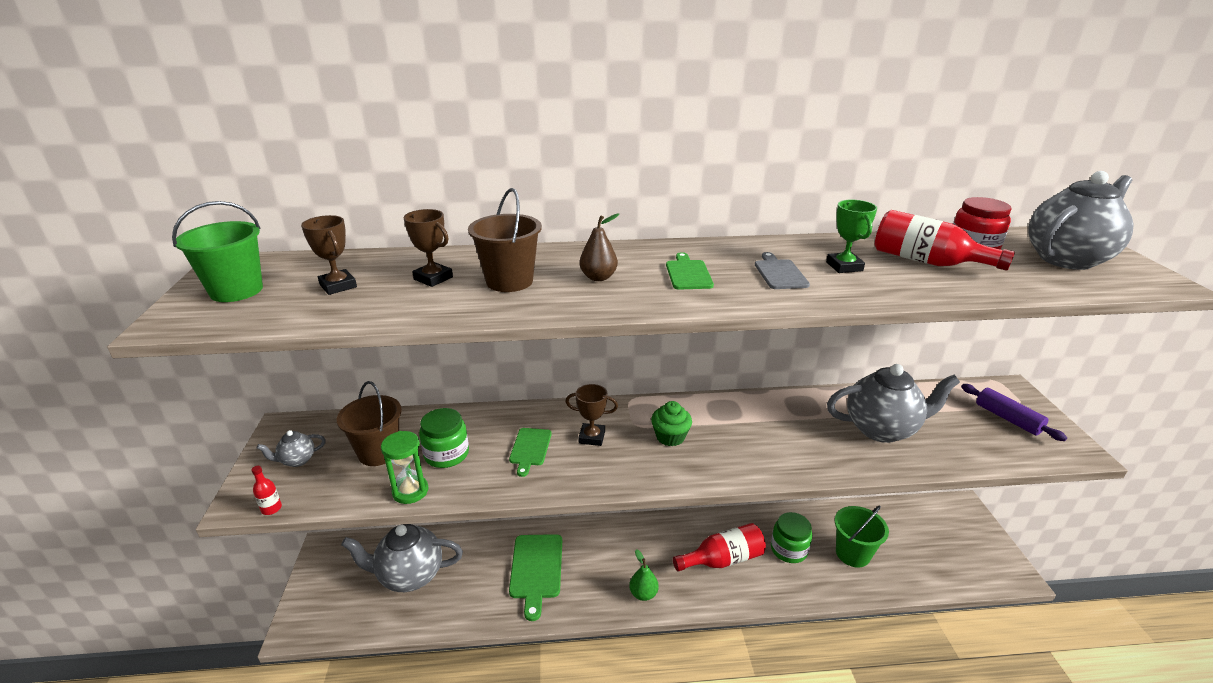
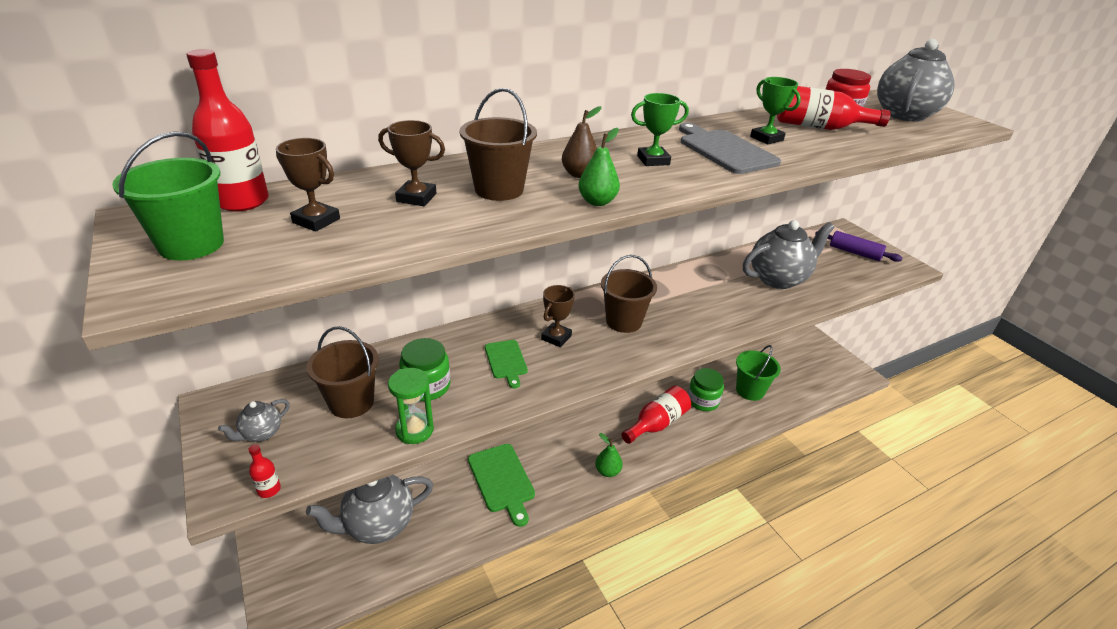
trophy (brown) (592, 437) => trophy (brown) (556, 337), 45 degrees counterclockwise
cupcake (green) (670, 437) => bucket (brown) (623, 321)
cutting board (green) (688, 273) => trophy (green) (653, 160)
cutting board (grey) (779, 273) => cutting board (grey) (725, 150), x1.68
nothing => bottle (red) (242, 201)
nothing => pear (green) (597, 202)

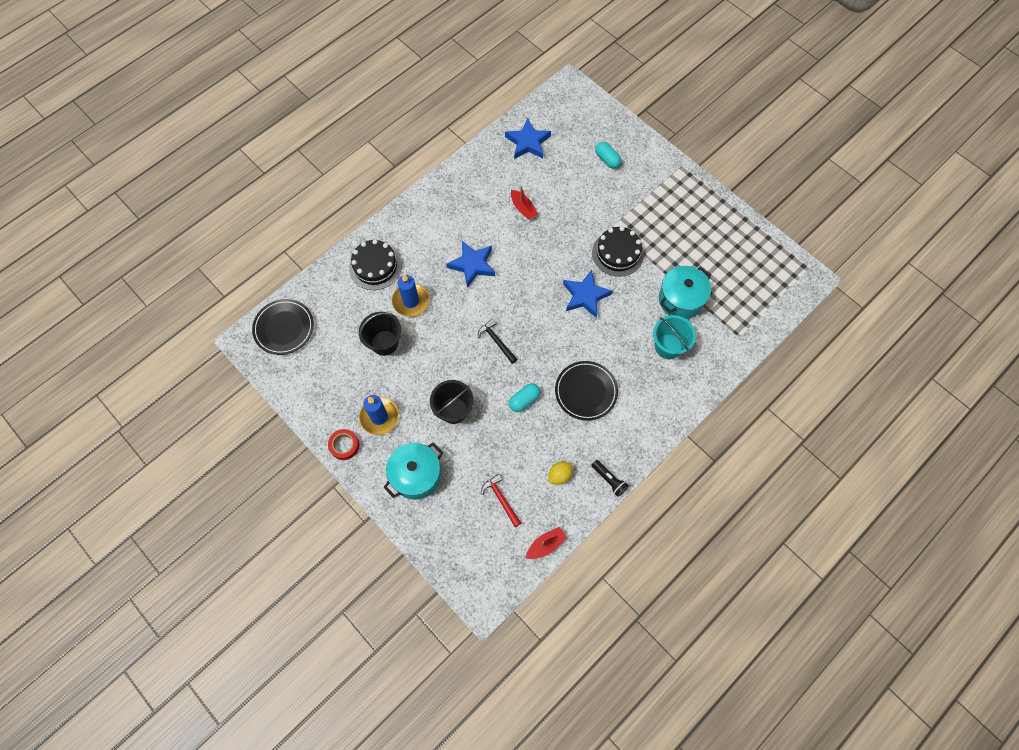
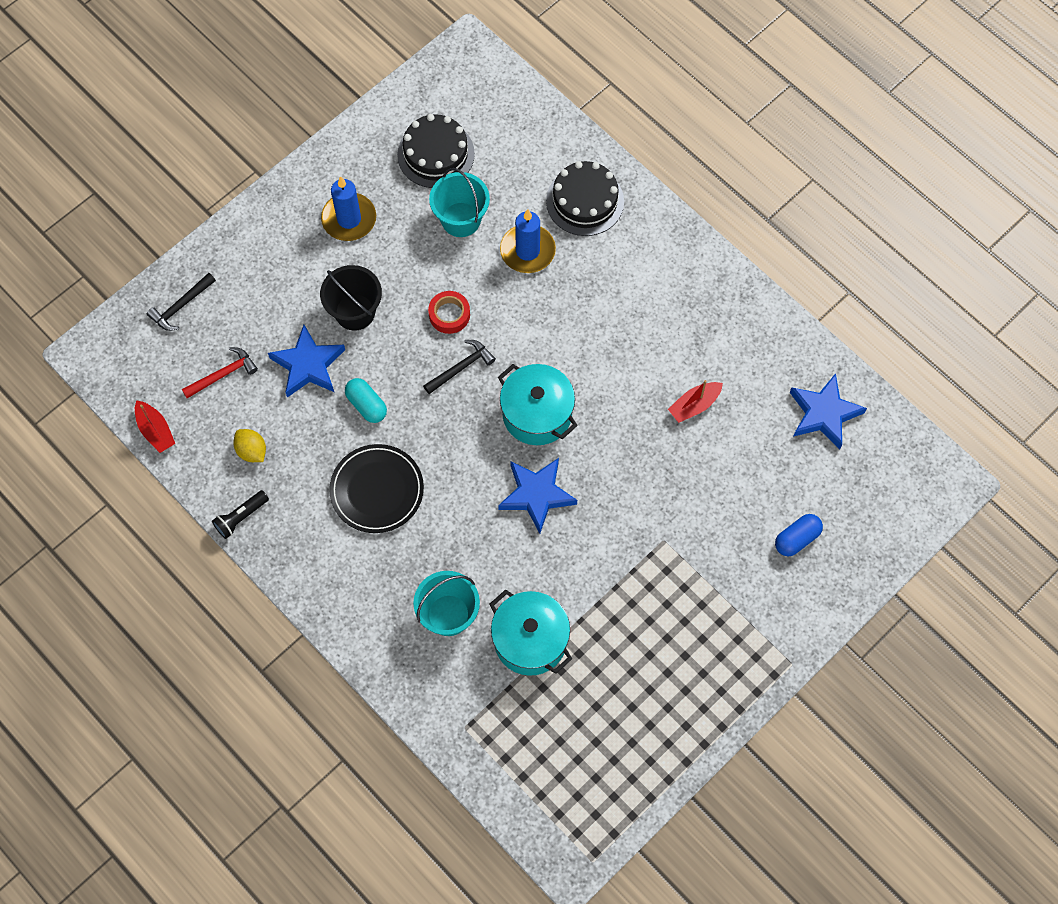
plate (black) (284, 328) => nothing
tape (red) (344, 445) => tape (red) (449, 314), shifted
bucket (black) (384, 343) => bucket (turquoise) (461, 219)
pot (turquoise) (416, 475) => pot (turquoise) (537, 414), shifted
star (blue) (472, 265) => star (blue) (308, 365), shifted
cake (black) (617, 253) => cake (black) (436, 154), shifted
capsule (turquoise) (607, 159) => capsule (blue) (797, 539)
nothing => hammer (black) (181, 306)

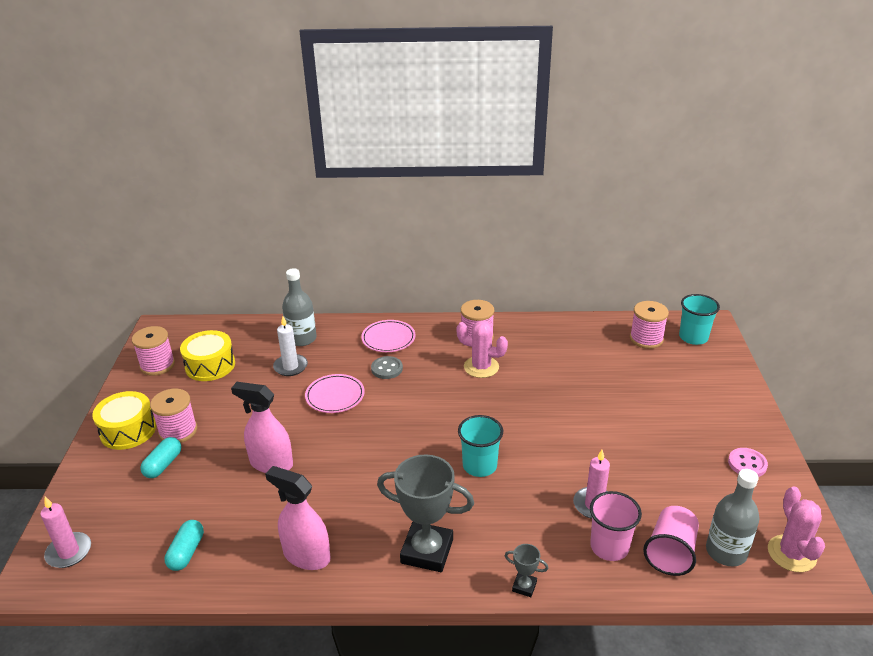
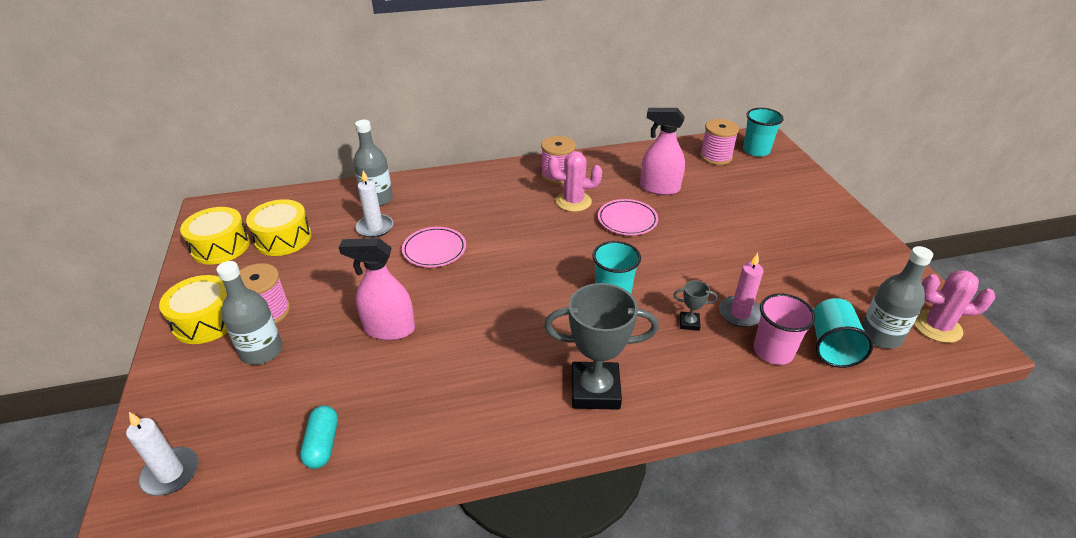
candle (pink) (69, 552) => candle (white) (171, 473)
spool (pink) (157, 365) => drum (yellow) (220, 246)
capsule (turquoise) (163, 465) => bottle (grey) (261, 351)
spray bottle (pink) (306, 556) => spray bottle (pink) (659, 188), shifted
plate (pink) (388, 339) => plate (pink) (627, 220), shifted
button (grey) (387, 369) => nothing
trophy (grey) (524, 586) => trophy (grey) (689, 323), shifted
cup (pink) (670, 553) => cup (turquoise) (832, 346)
button (pink) (747, 464) => nothing
cactus (pink) (791, 553) => cactus (pink) (937, 326), 60 degrees counterclockwise

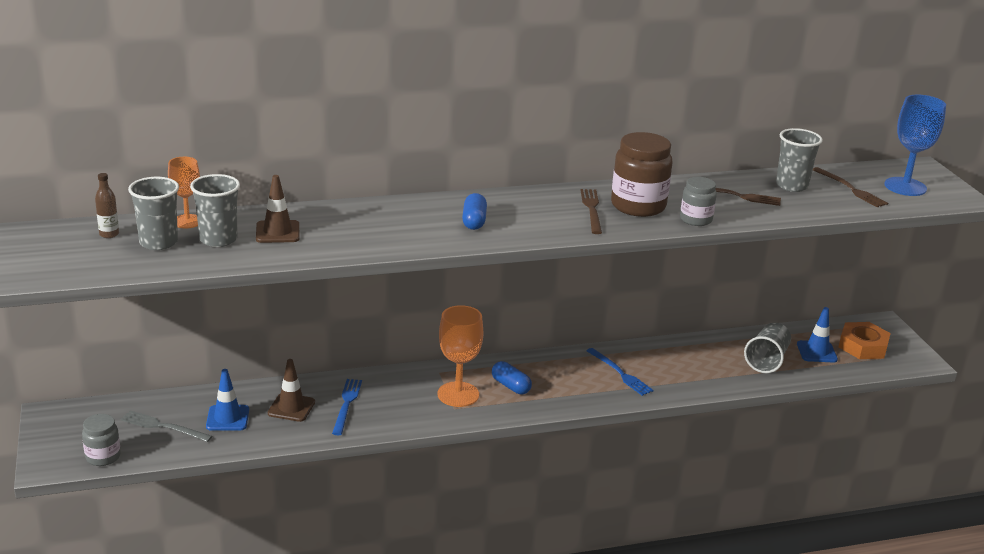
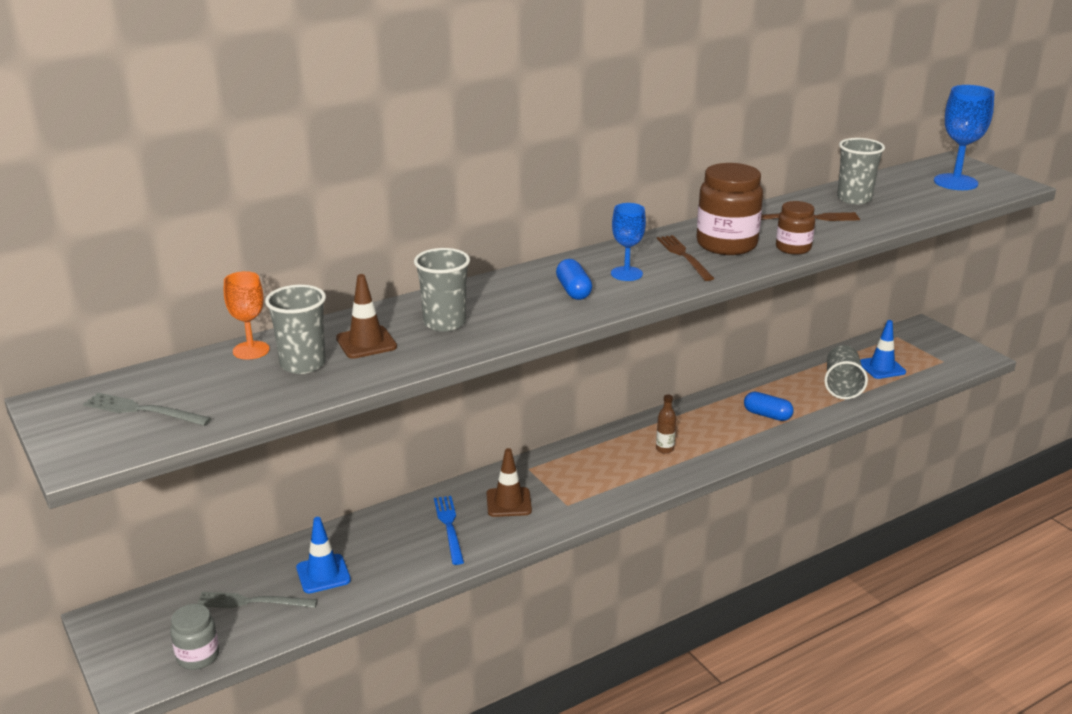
bottle (brown) (109, 234) => bottle (brown) (664, 449), shifted
cup (grey) (158, 242) => cup (grey) (444, 323), shifted
traffic cone (brown) (291, 408) => traffic cone (brown) (508, 502), shifted
goblet (orange) (458, 394) => nothing
capsule (blue) (510, 386) => capsule (blue) (767, 415), shifted
fork (blue) (620, 373) => nothing
jar (grey) (695, 220) => jar (brown) (793, 248)
fork (brown) (850, 189) => nothing
nut (orange) (863, 346) => nothing
nothing => fork (grey) (143, 410)
nothing => goblet (blue) (626, 274)

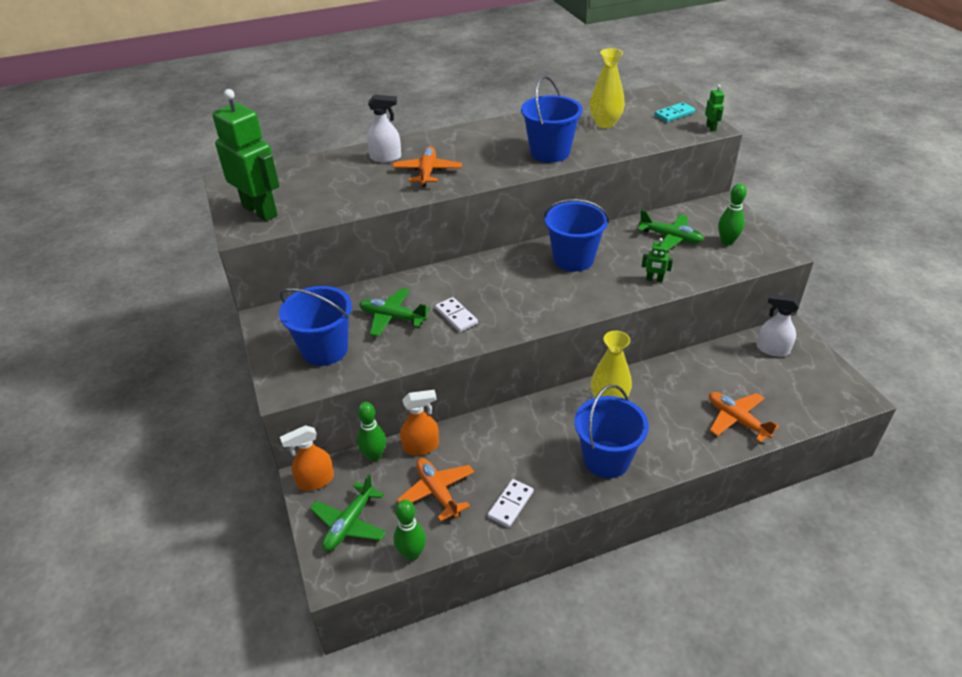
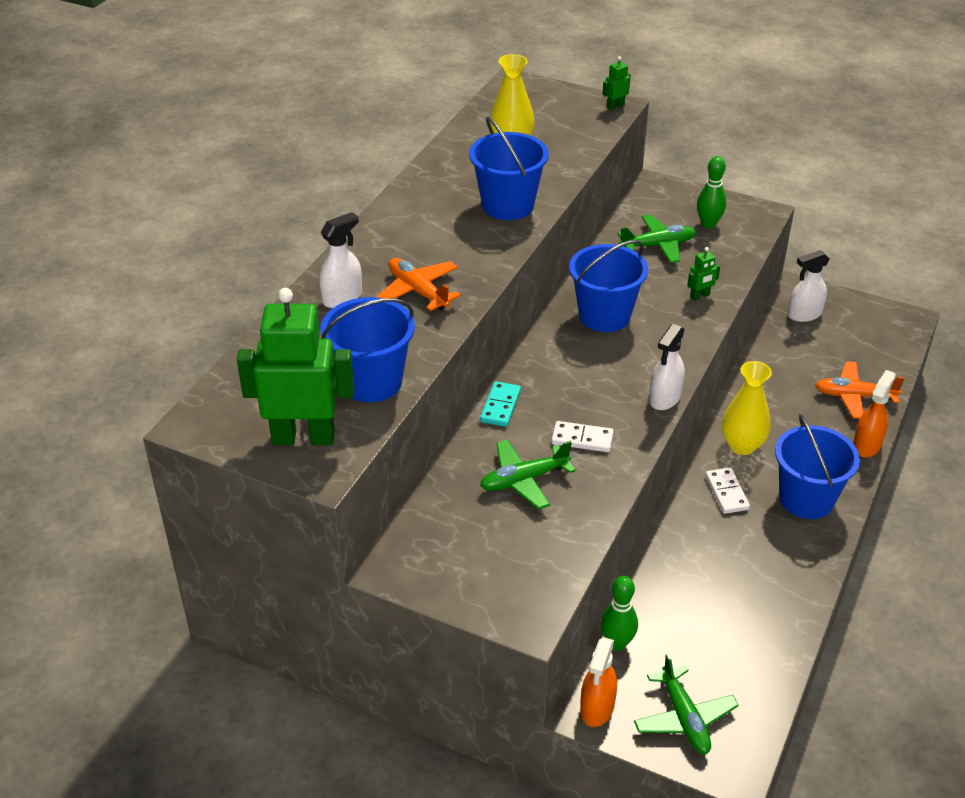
bucket (blue) (324, 349) => bucket (blue) (371, 382), shifted
bowling pin (green) (412, 554) => nothing
plane (orange) (437, 492) => nothing
spray bottle (orange) (421, 446) => spray bottle (orange) (867, 445), shifted
domino (white) (510, 504) => domino (white) (726, 492), shifted
domino (turquoise) (674, 114) => domino (turquoise) (500, 406), shifted
robot (green) (711, 128) => robot (green) (615, 106), 75 degrees counterclockwise
nothing => spray bottle (white) (664, 398)

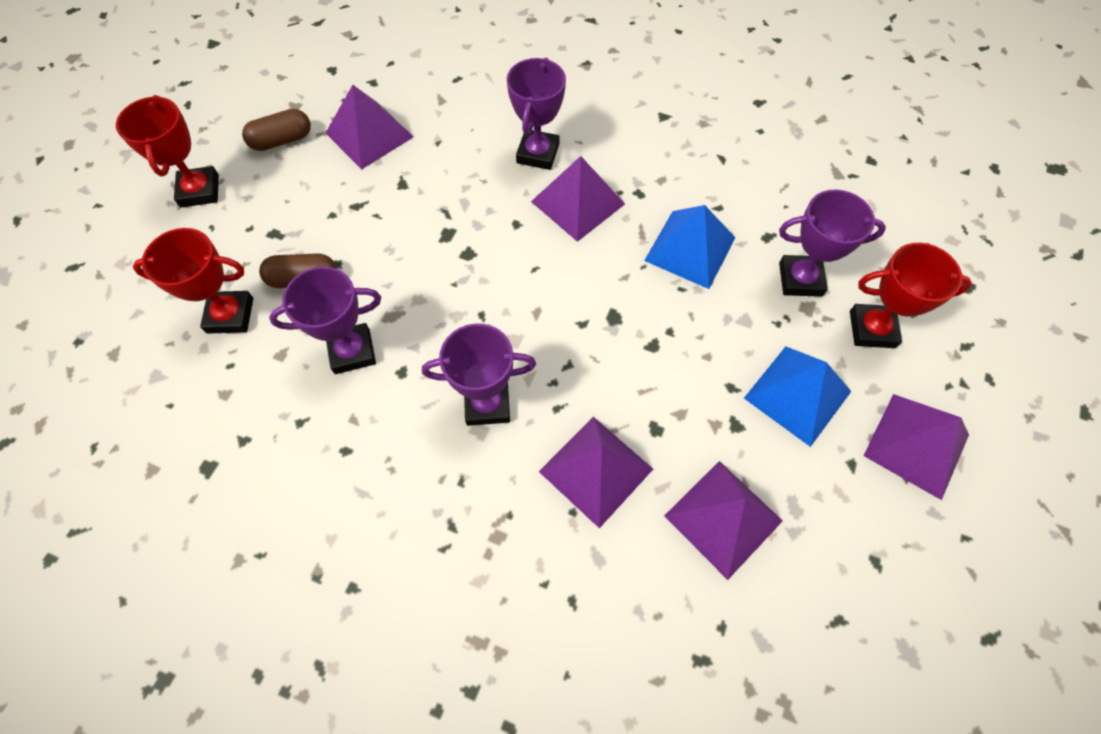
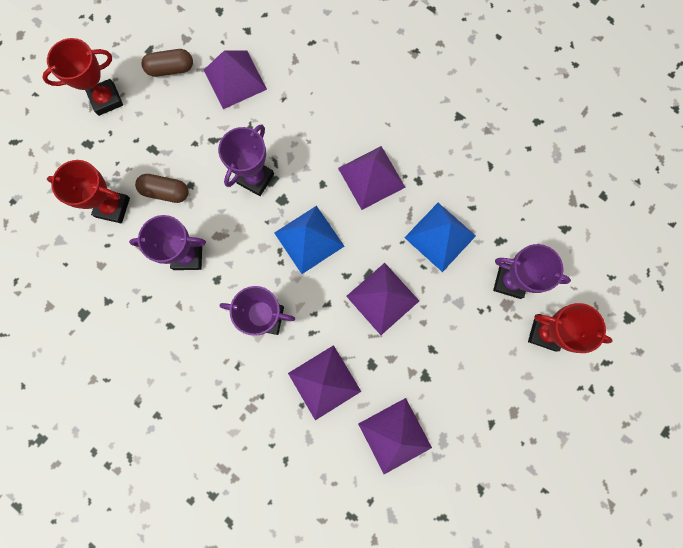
trophy (red) (200, 191) => trophy (red) (106, 99), 60 degrees clockwise
trophy (purple) (538, 153) => trophy (purple) (255, 178), shifted
pyramid (blue) (797, 394) => pyramid (blue) (309, 239), shifted
pyramid (purple) (916, 445) => pyramid (purple) (382, 298), shifted

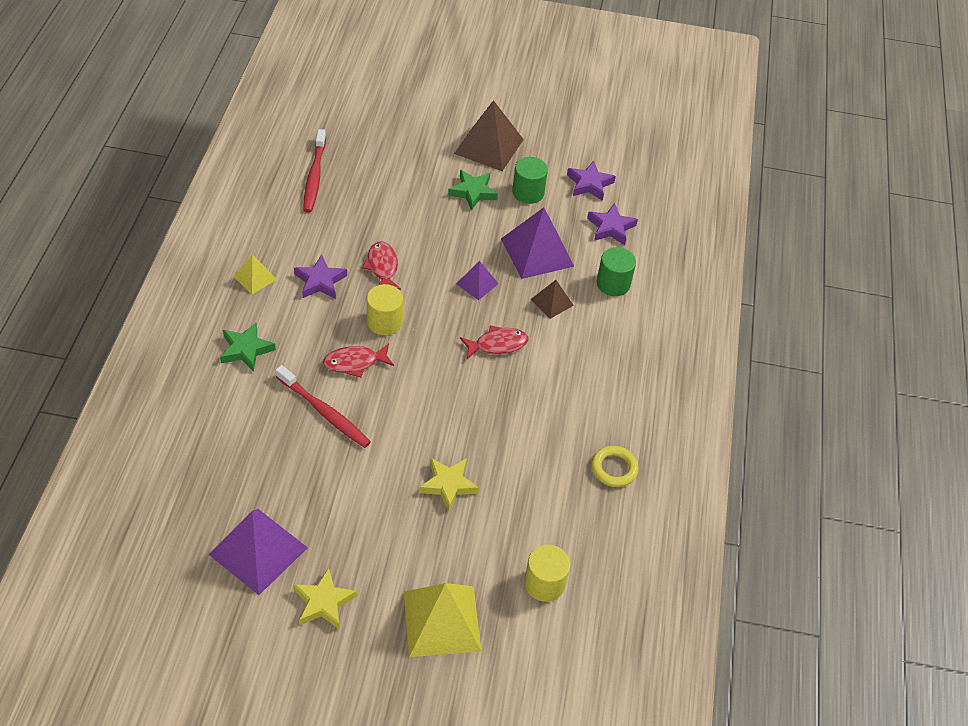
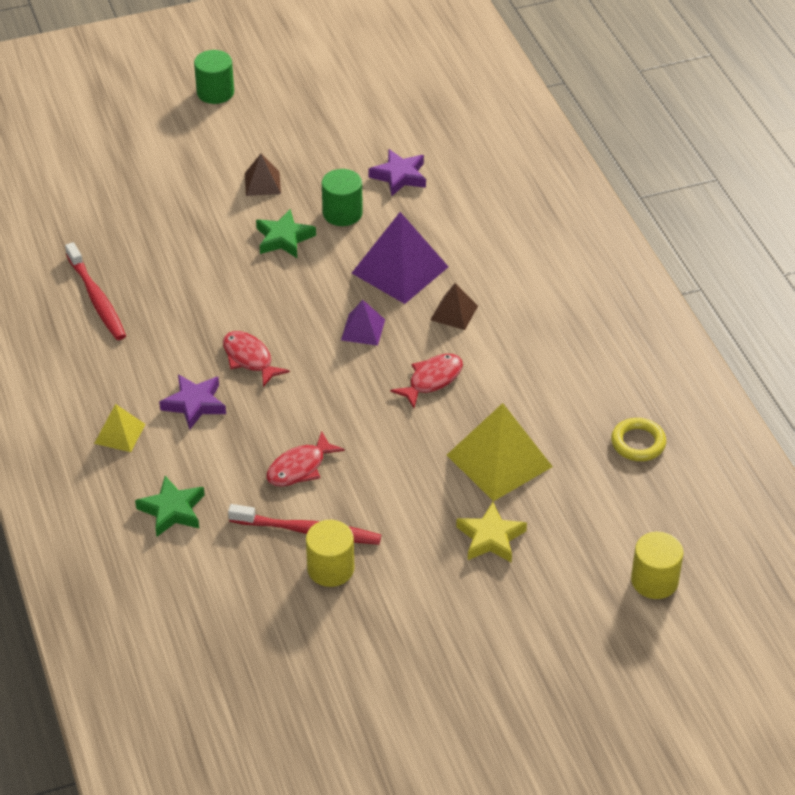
pyramid (purple) (258, 551) => nothing
star (yellow) (323, 602) => nothing
cylinder (yellow) (384, 322) => cylinder (yellow) (330, 568), shifted
pyramid (yellow) (441, 621) => pyramid (yellow) (499, 461), shifted
pyramid (brown) (489, 146) => pyramid (brown) (262, 183), x0.53
star (purple) (611, 227) => nothing
cylinder (green) (613, 283) => cylinder (green) (215, 92), shifted

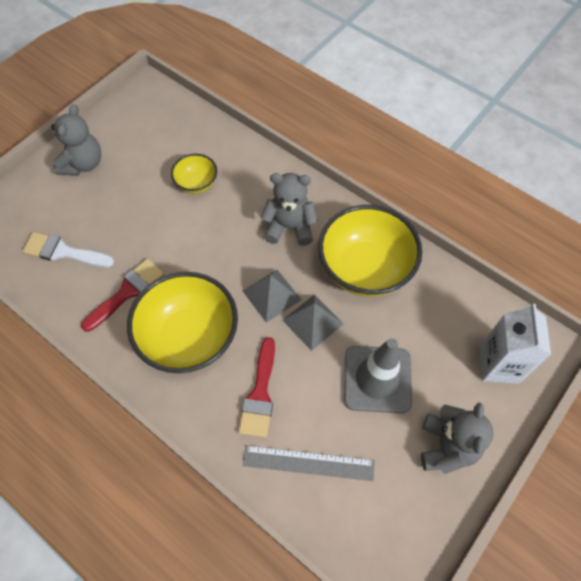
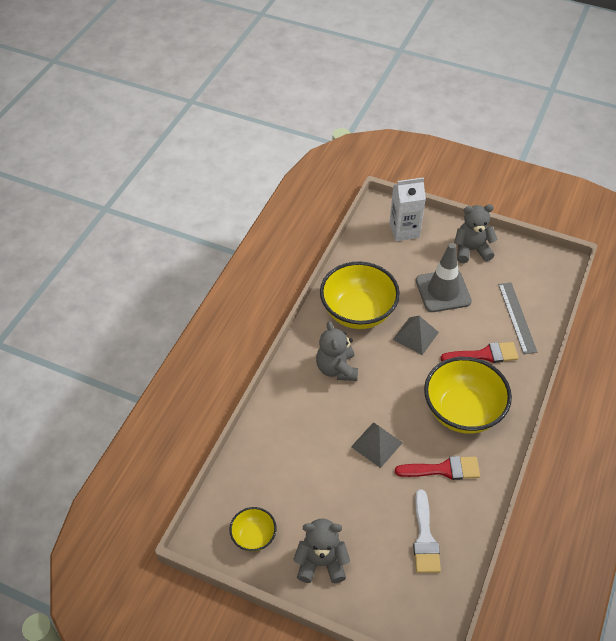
brush (red) (127, 292) => brush (red) (443, 469), 150 degrees clockwise
bowl (yellow) (196, 183) => bowl (yellow) (253, 536), shifted
pyramid (grey) (271, 295) => pyramid (grey) (376, 444), shifted

